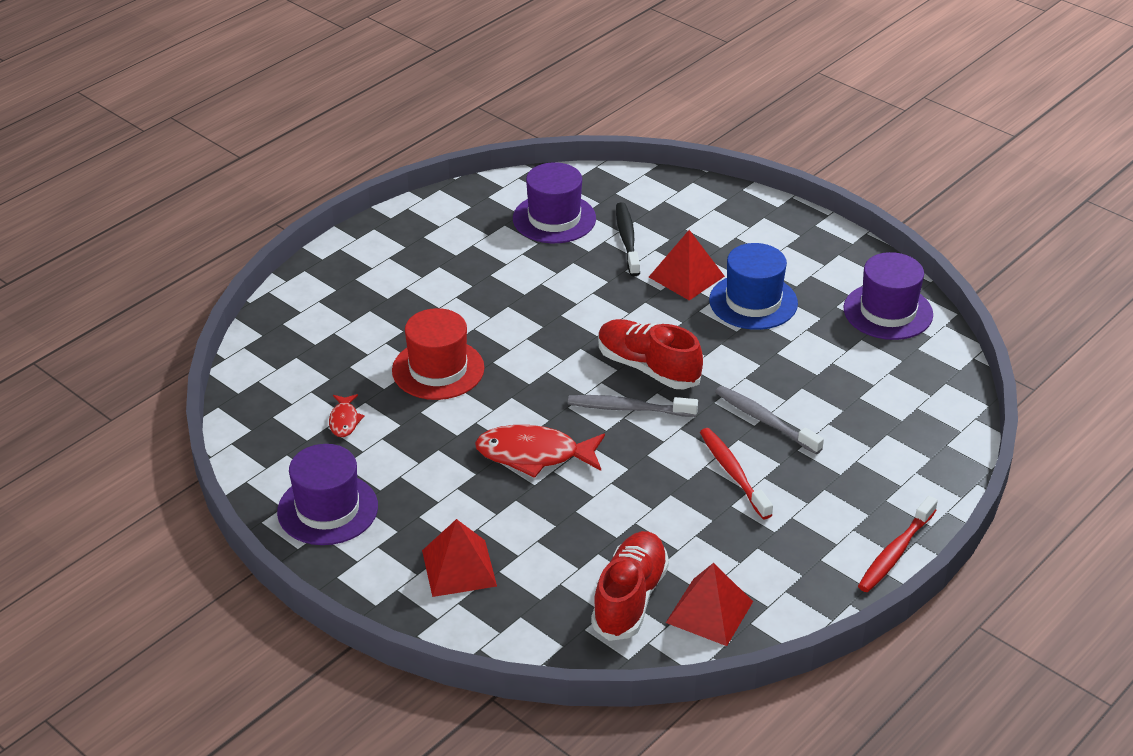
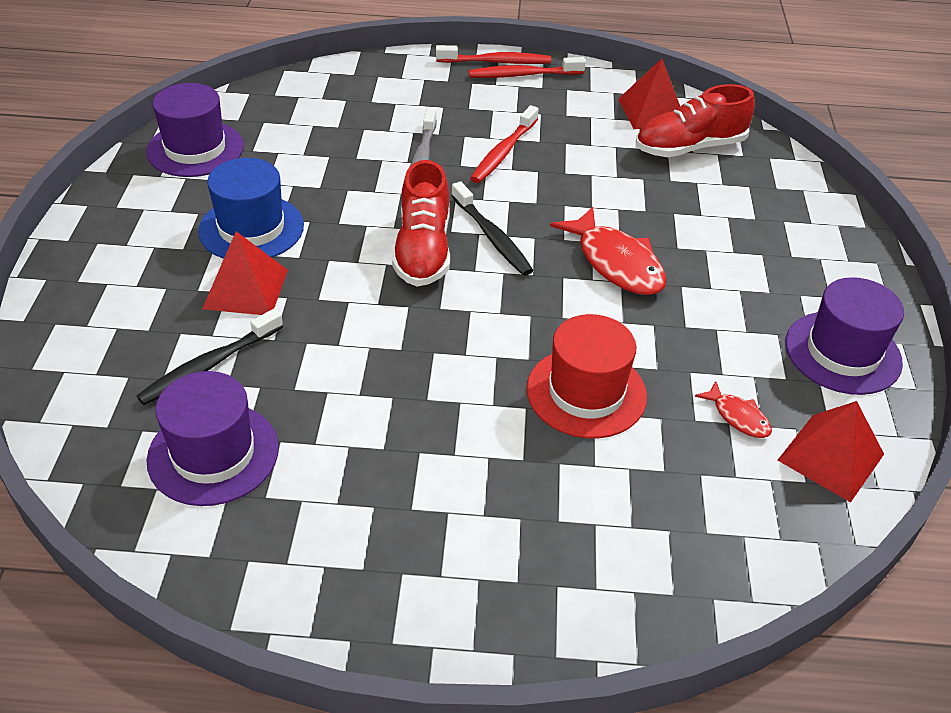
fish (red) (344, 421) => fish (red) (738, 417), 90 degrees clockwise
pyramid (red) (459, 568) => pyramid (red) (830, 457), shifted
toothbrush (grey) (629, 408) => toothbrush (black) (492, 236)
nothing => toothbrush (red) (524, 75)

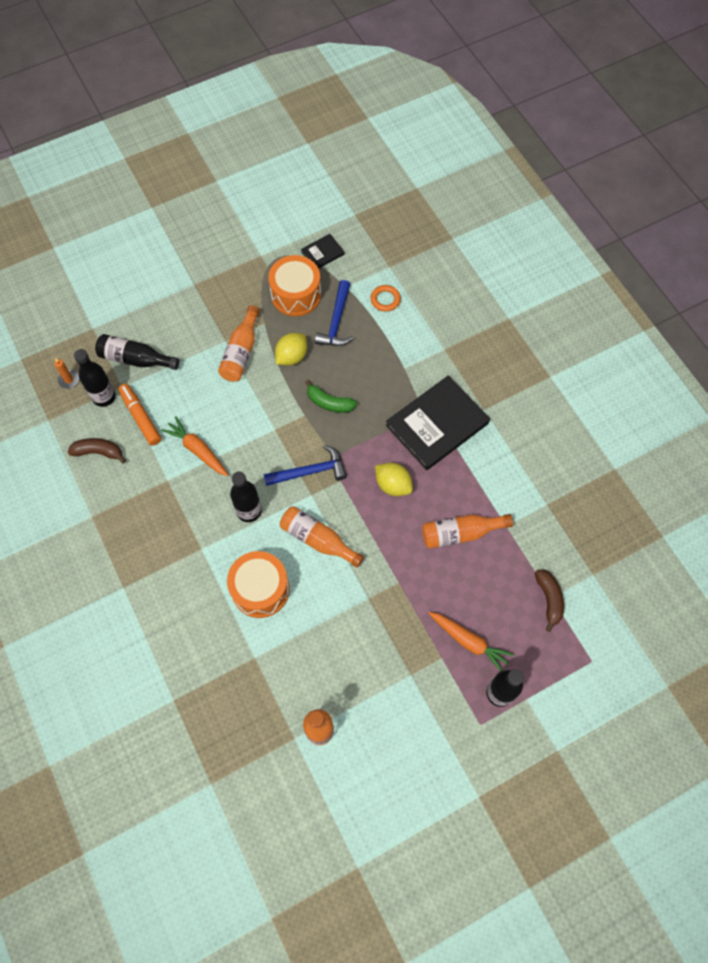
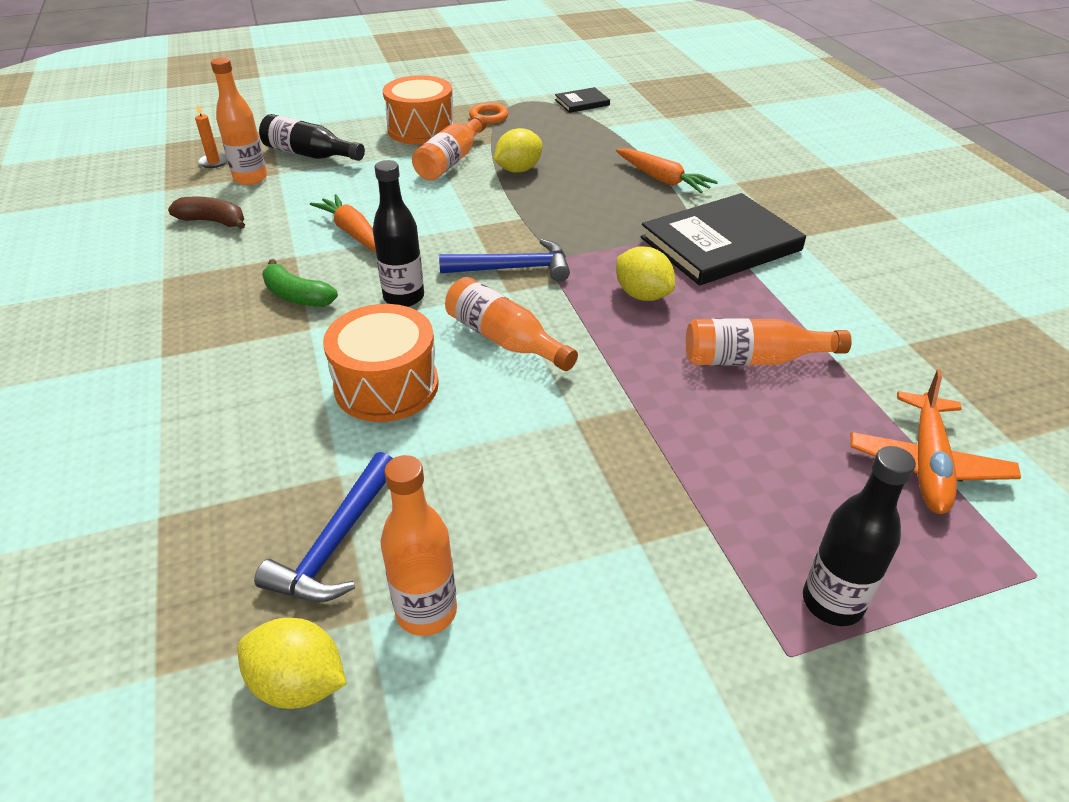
bottle (black) (104, 397) => bottle (orange) (250, 178)
marker (orange) (140, 417) => nothing
drum (orange) (296, 295) => drum (orange) (421, 129), shifted
banana (green) (329, 403) => banana (green) (297, 296), shifted
hammer (blue) (336, 321) => hammer (blue) (336, 542), shifted
ring (orange) (385, 300) => ring (orange) (488, 117), shifted
carrot (orange) (469, 641) => carrot (orange) (662, 179), shifted
banana (brown) (549, 599) => plane (orange) (927, 464)
nothing => lemon (yellow) (299, 683)

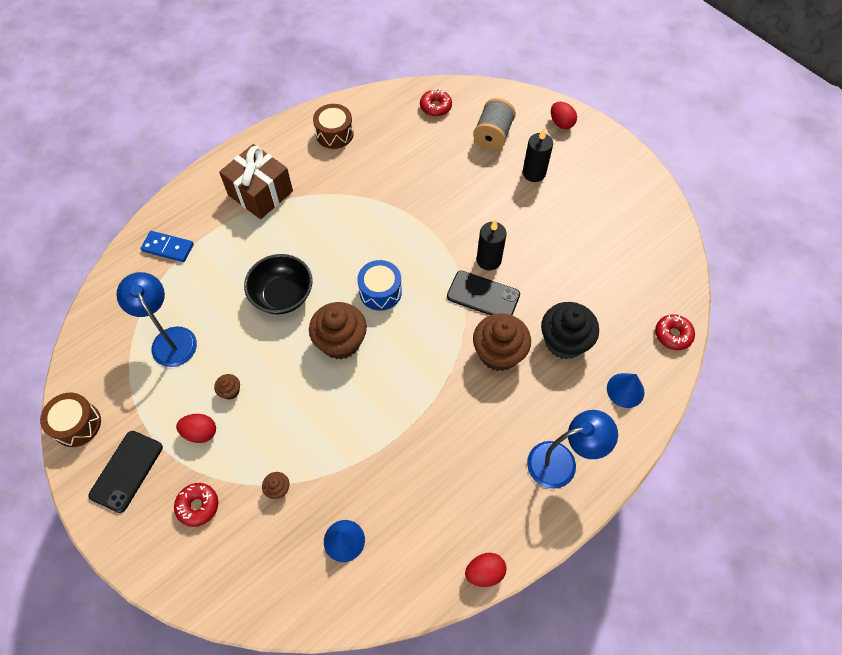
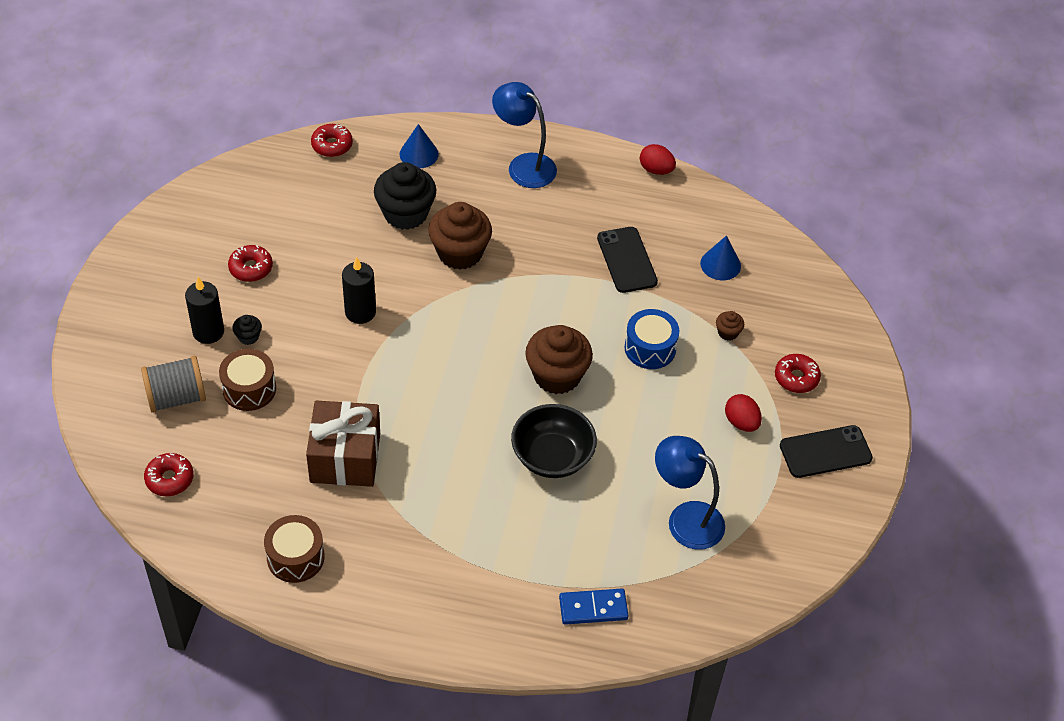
drum (brown) (77, 424) => drum (brown) (249, 389), shifted
lamp (blue) (170, 339) => lamp (blue) (685, 519), 105 degrees clockwise
domino (blue) (168, 247) => domino (blue) (593, 608), 75 degrees counterclockwise
cupcake (brown) (230, 391) => nothing
gift (brown) (260, 193) => gift (brown) (345, 457), shifted
drum (blue) (380, 291) => drum (blue) (650, 348), shifted
phone (black) (483, 296) => phone (black) (627, 260), shifted
egg (red) (561, 123) => nothing
nothing => donut (red) (251, 268)
nothing => cupcake (black) (248, 337)

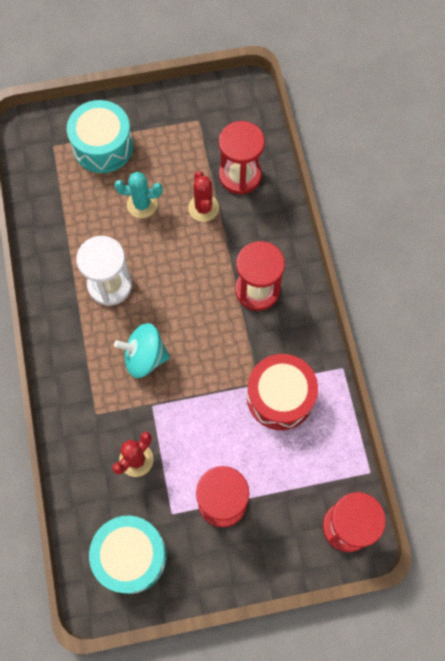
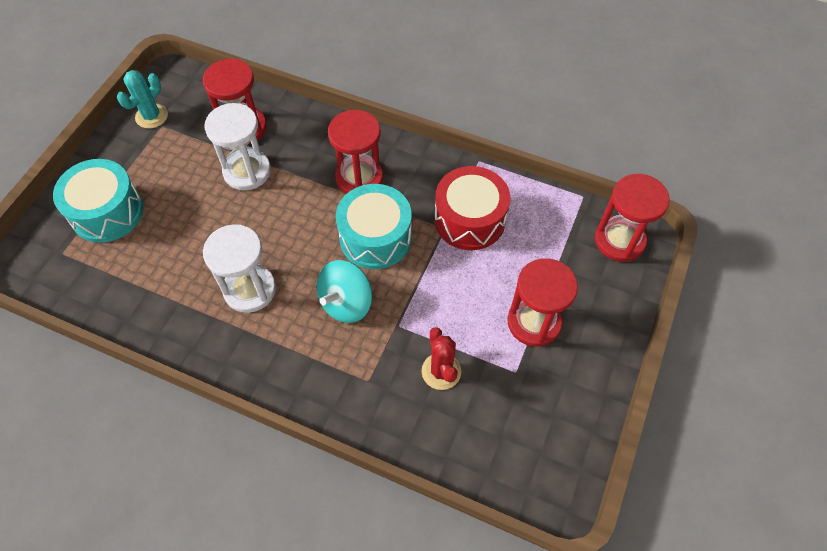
drum (turquoise) (131, 556) => drum (turquoise) (375, 237), shifted
cactus (turquoise) (142, 204) => cactus (turquoise) (151, 116), shifted
cactus (red) (203, 208) => hourglass (white) (247, 171)

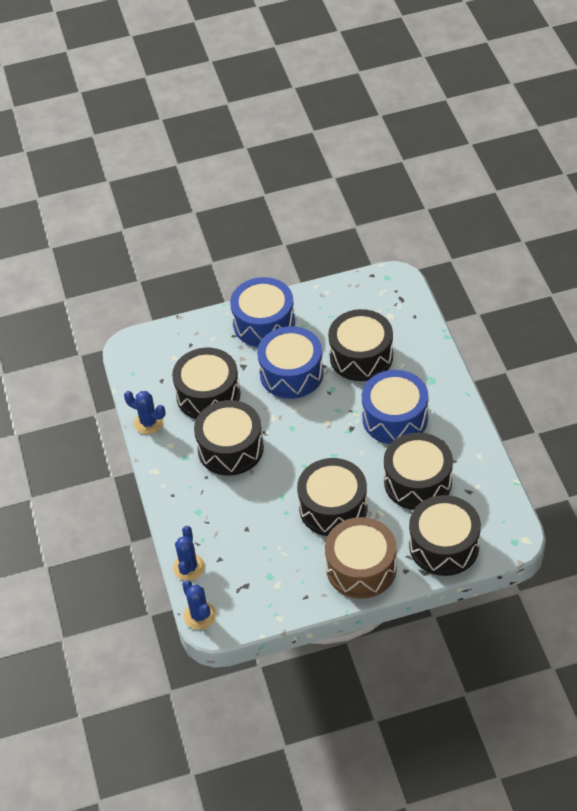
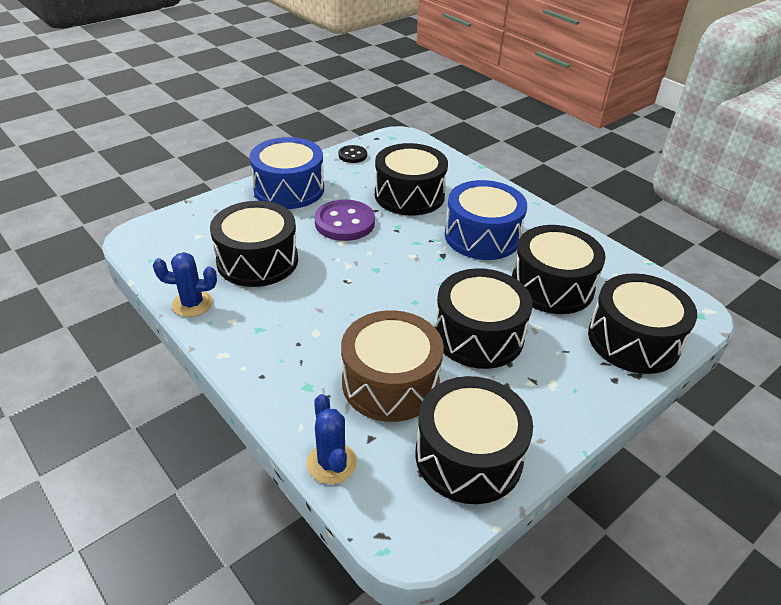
cactus (blue) (200, 615) => nothing
drum (black) (230, 448) => drum (black) (468, 456), shifted
drum (blue) (291, 373) => button (purple) (344, 222)
drum (brown) (361, 568) => drum (brown) (390, 383), shifted
nothing => button (black) (352, 155)

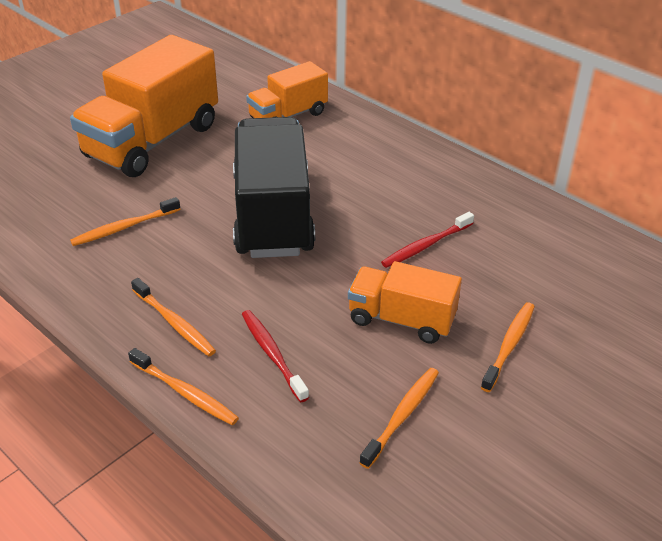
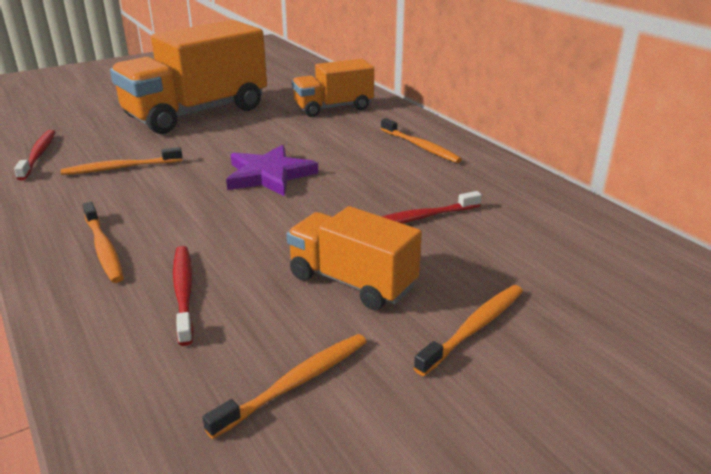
toothbrush (orange) (185, 393) => toothbrush (orange) (421, 147), shifted
truck (black) (273, 215) => star (purple) (269, 175)
nothing => toothbrush (red) (39, 155)

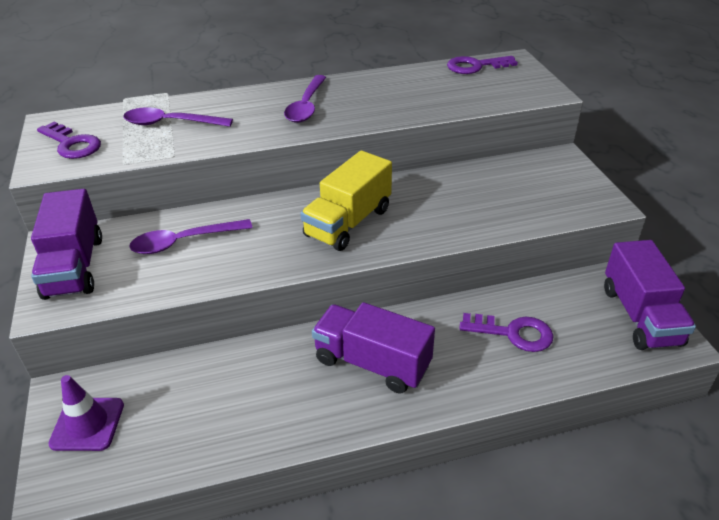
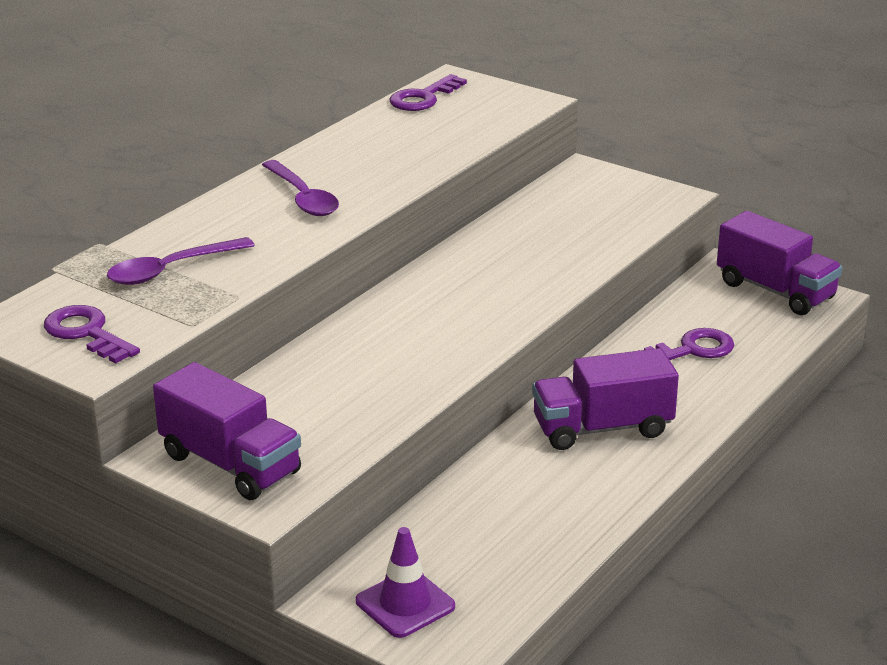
key (purple) (72, 144) => key (purple) (86, 333), 135 degrees counterclockwise
spoon (purple) (184, 242) => nothing
truck (yellow) (348, 222) => nothing

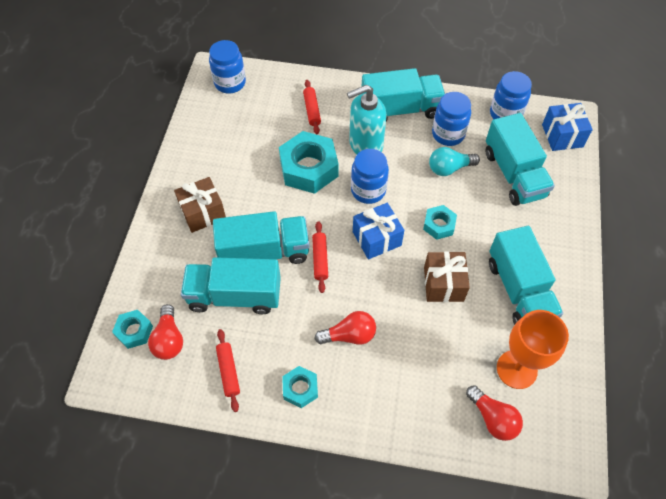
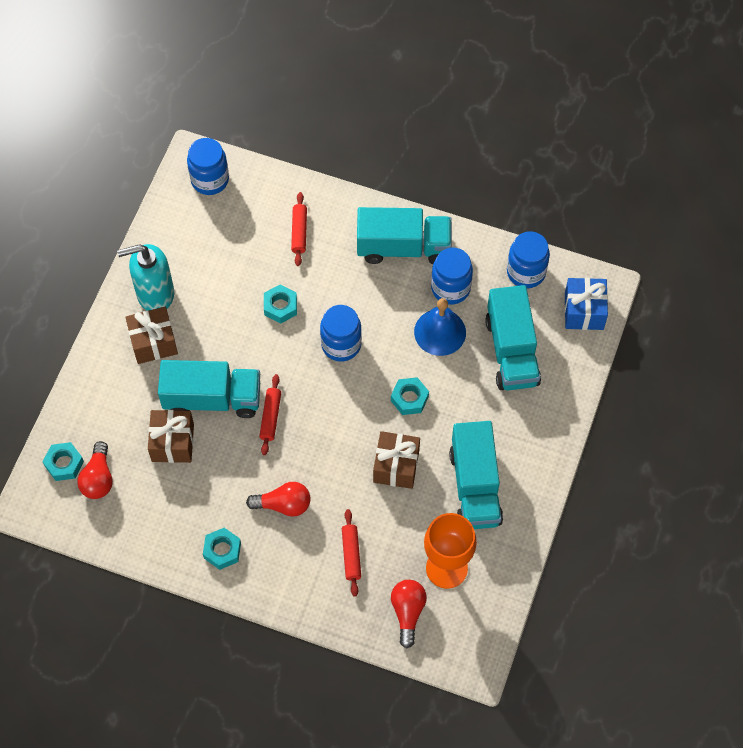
truck (turquoise) (235, 295) => gift (brown) (173, 442)
rolling pin (red) (228, 371) => rolling pin (red) (351, 554), shifted
nut (turquoise) (309, 168) => nut (turquoise) (280, 306), x0.53
soap dispenser (turquoise) (365, 145) => soap dispenser (turquoise) (155, 294), shifted
gift (blue) (377, 238) => nothing
light bulb (turquoise) (449, 168) => bell (blue) (440, 332)
light bulb (red) (493, 418) => light bulb (red) (408, 612), 150 degrees counterclockwise

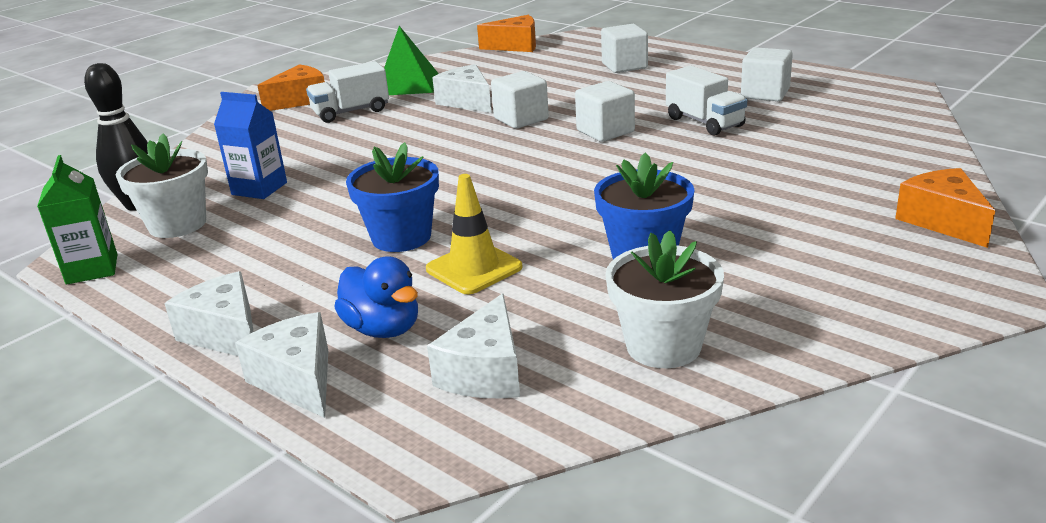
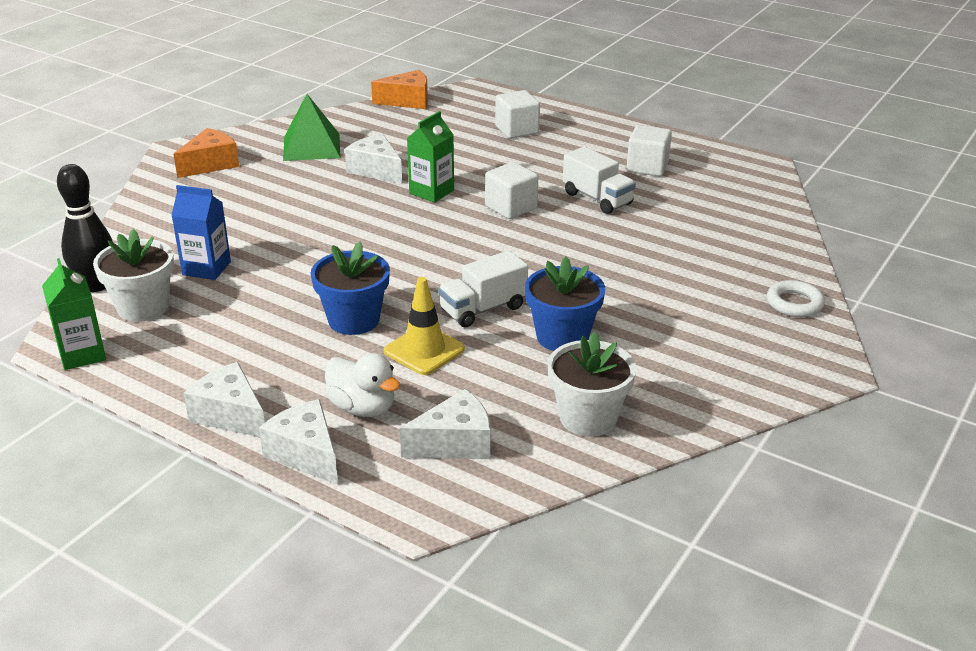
truck (white) (351, 112) => truck (white) (483, 309), shifted
duck (blue) (383, 329) => duck (white) (362, 407)
cheese (white) (485, 372) => cheese (white) (455, 443), 120 degrees counterclockwise
cube (white) (521, 119) => carton (green) (431, 192)
cheese (orange) (943, 221) => ring (white) (794, 303)

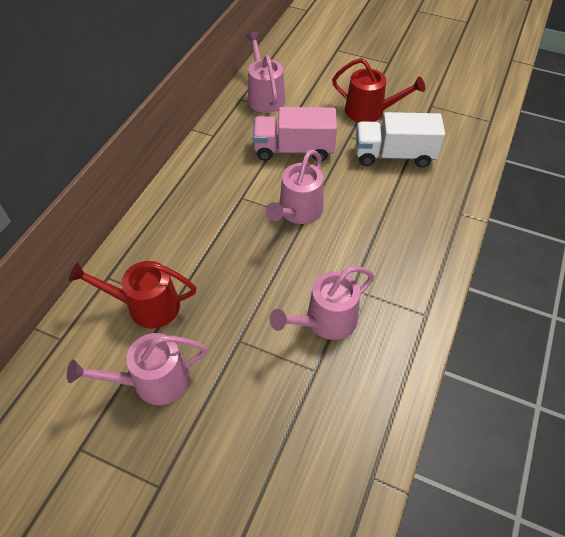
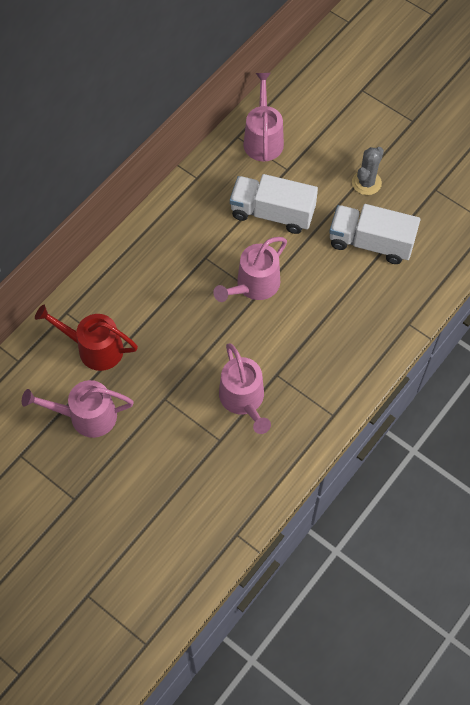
truck (pink) (294, 149) => truck (white) (272, 213)
watering can (pink) (326, 321) => watering can (pink) (243, 399), 90 degrees counterclockwise
watering can (red) (369, 111) => cactus (grey) (366, 183)

